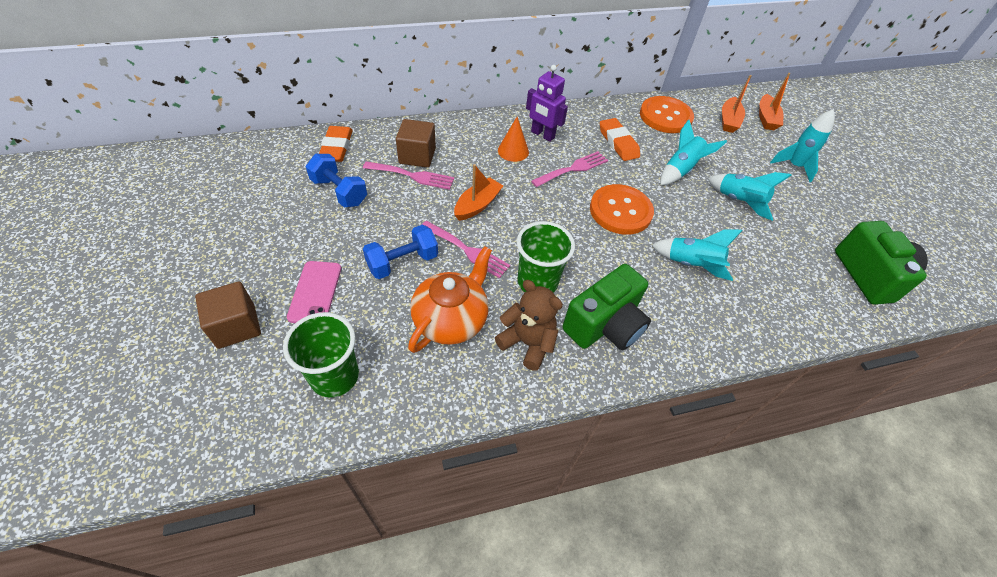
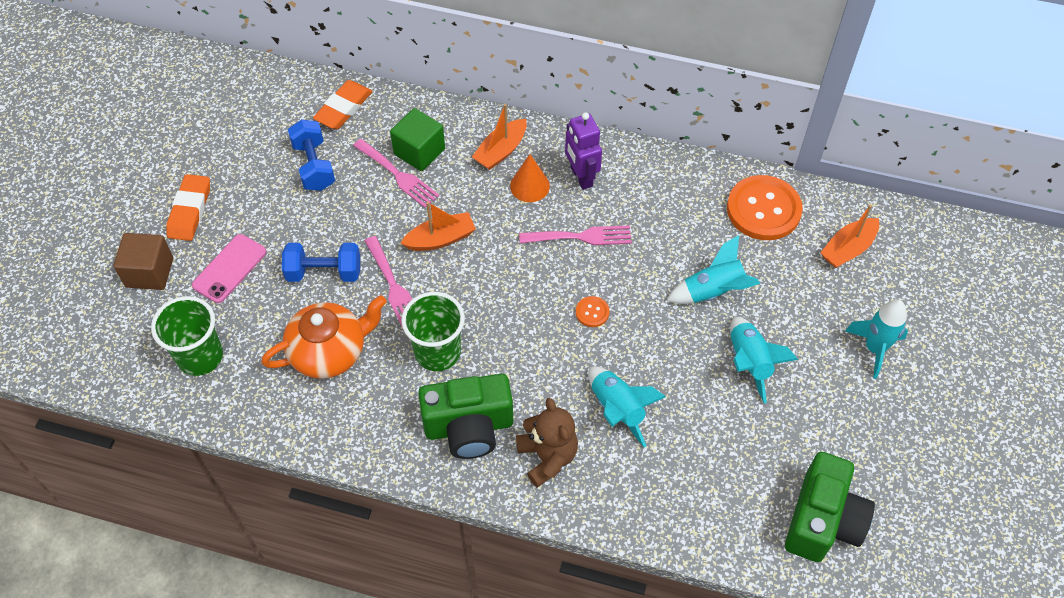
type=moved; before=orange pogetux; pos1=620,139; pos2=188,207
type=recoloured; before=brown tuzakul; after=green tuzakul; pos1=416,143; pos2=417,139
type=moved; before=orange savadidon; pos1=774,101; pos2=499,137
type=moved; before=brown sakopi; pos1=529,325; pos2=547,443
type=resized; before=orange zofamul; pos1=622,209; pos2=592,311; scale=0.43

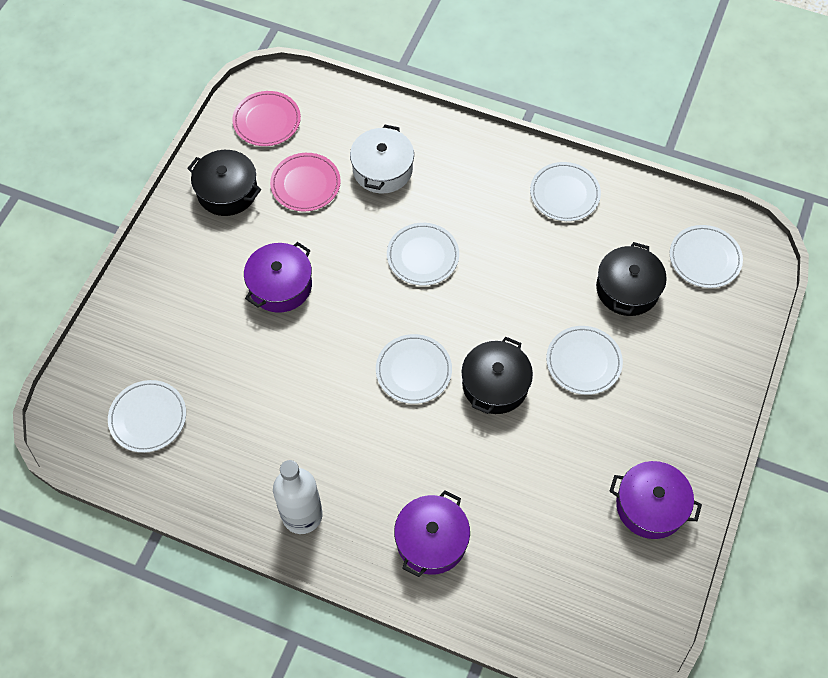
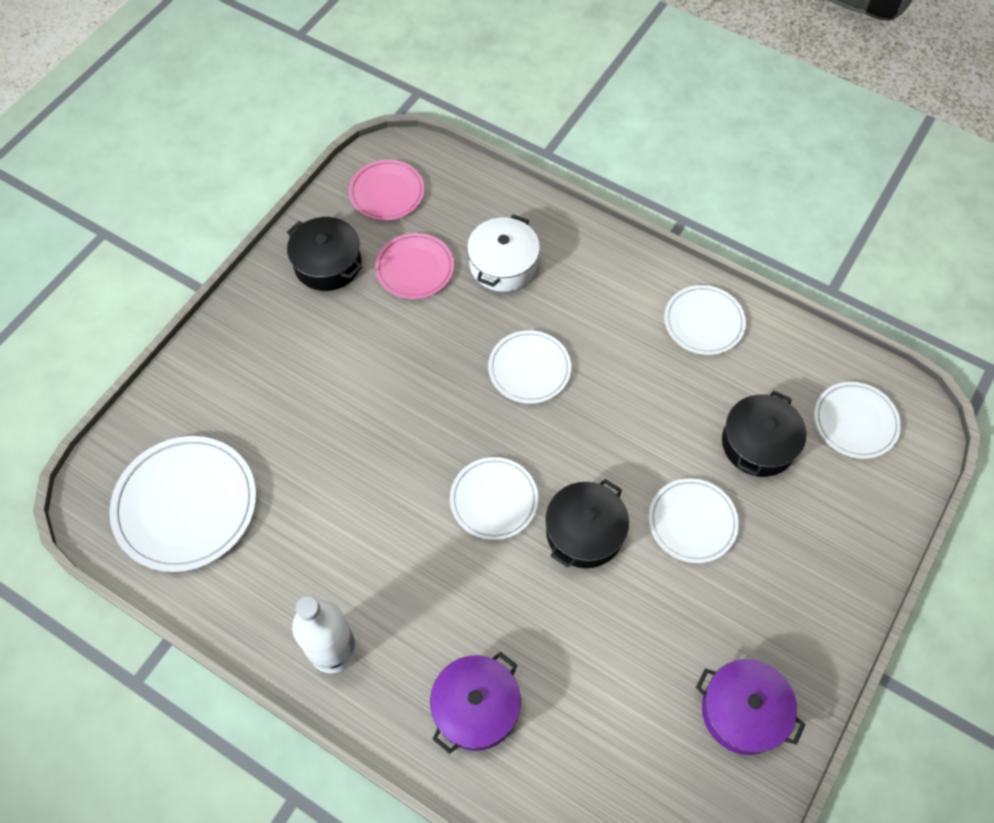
type=resized; before=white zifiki; pos1=147,416; pos2=182,504; scale=1.62
type=removed; before=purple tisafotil; pos1=278,277

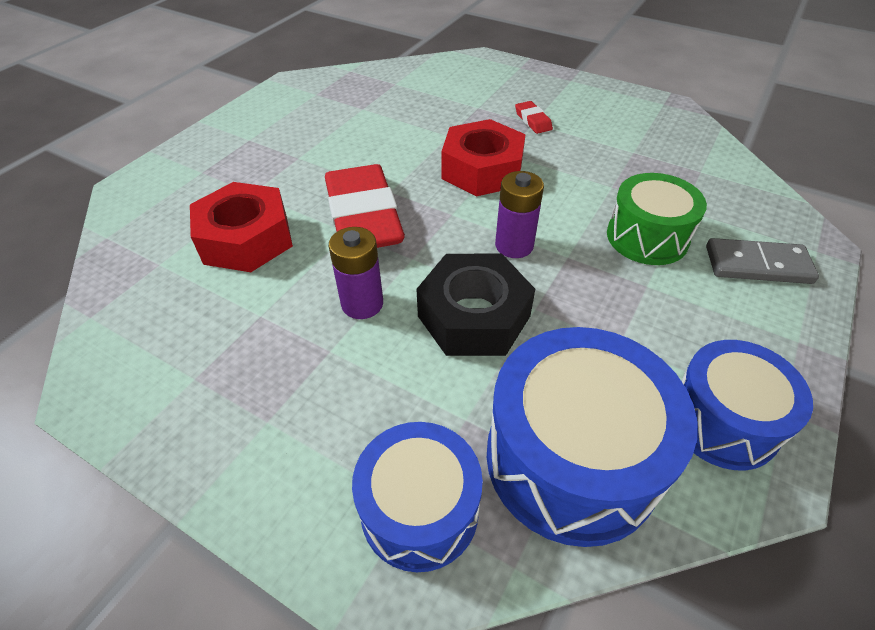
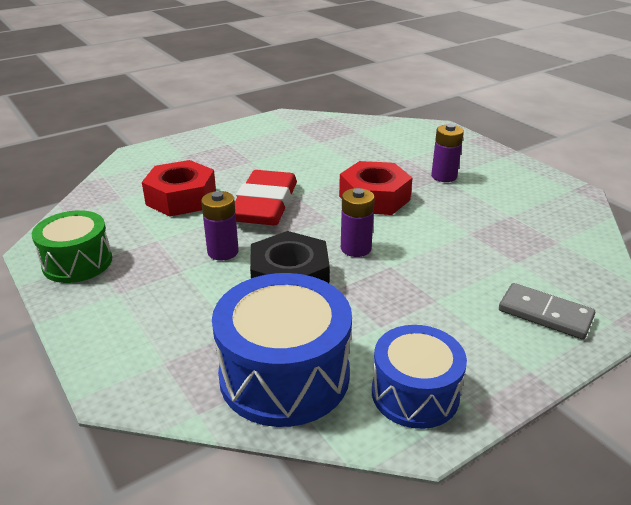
type=moved; before=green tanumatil; pos1=657,219; pos2=72,246
type=replaced; before=red pogetux; after=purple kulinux; pos1=534,117; pos2=447,153
type=removed; before=blue tanumatil; pos1=417,497

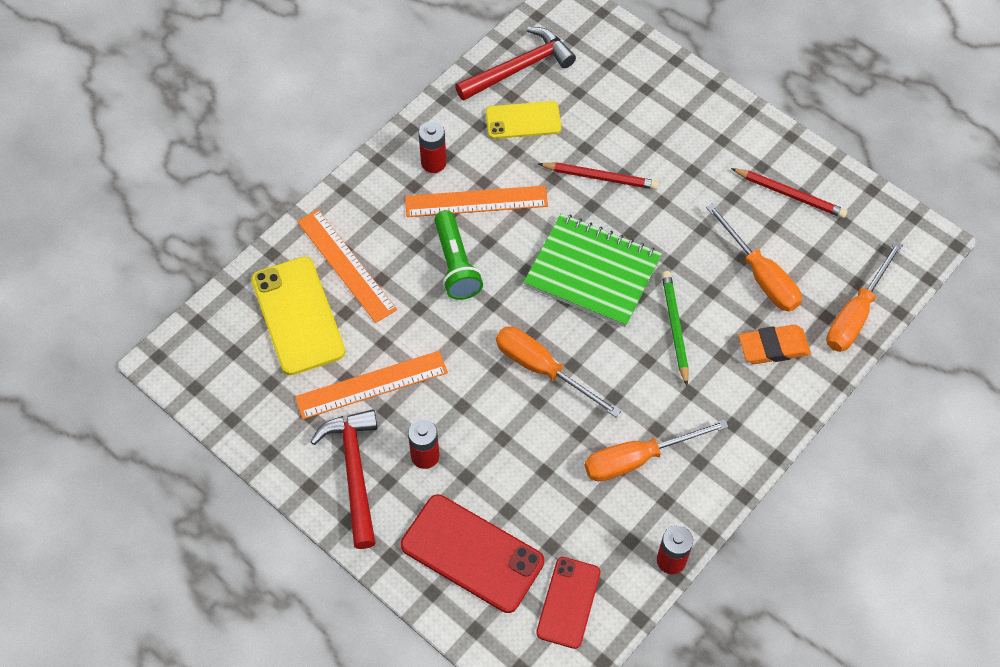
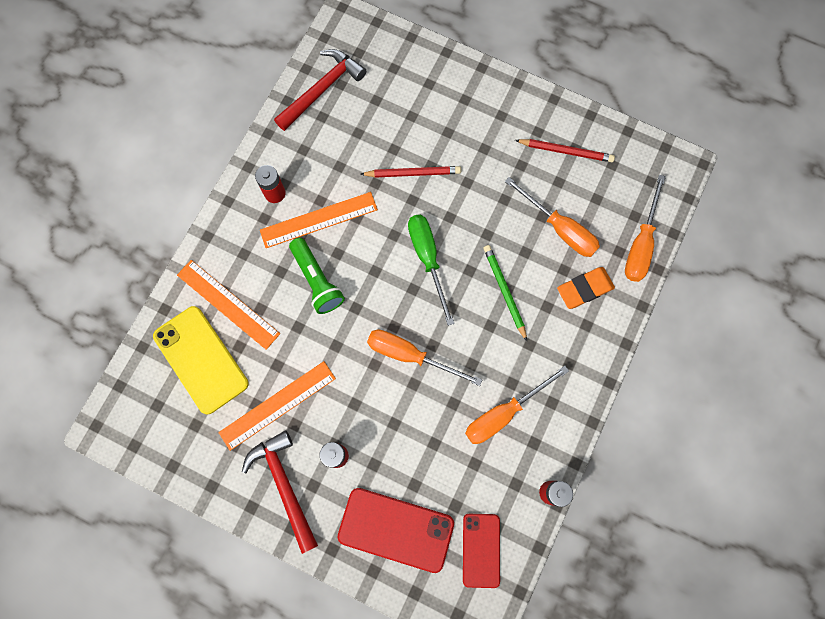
type=replaced; before=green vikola; after=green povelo; pos1=593,270; pos2=431,270
type=removed; before=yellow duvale; pos1=523,120

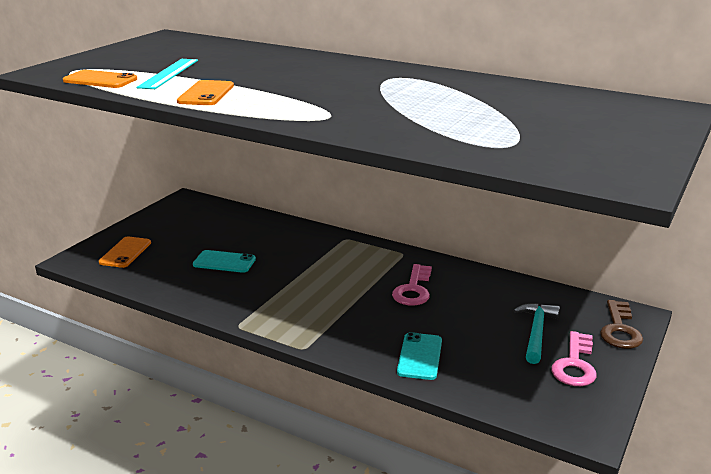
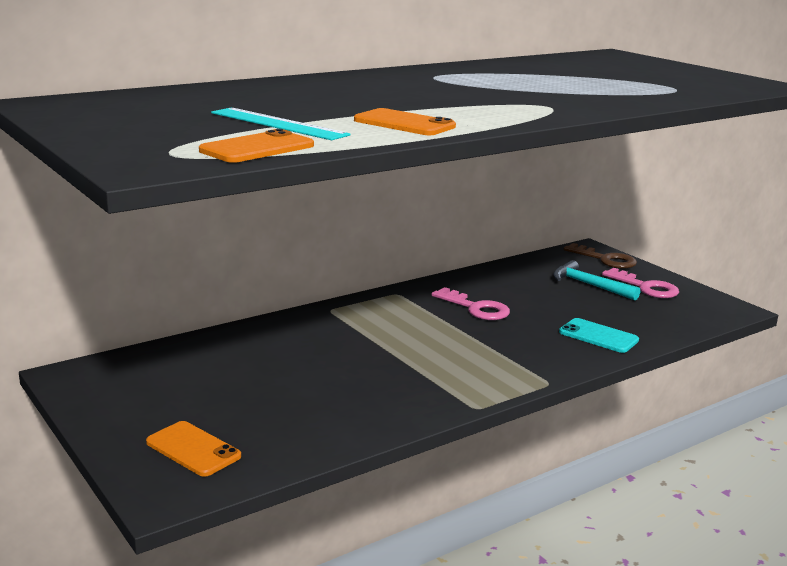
type=removed; before=turquoise duvale; pos1=224,261

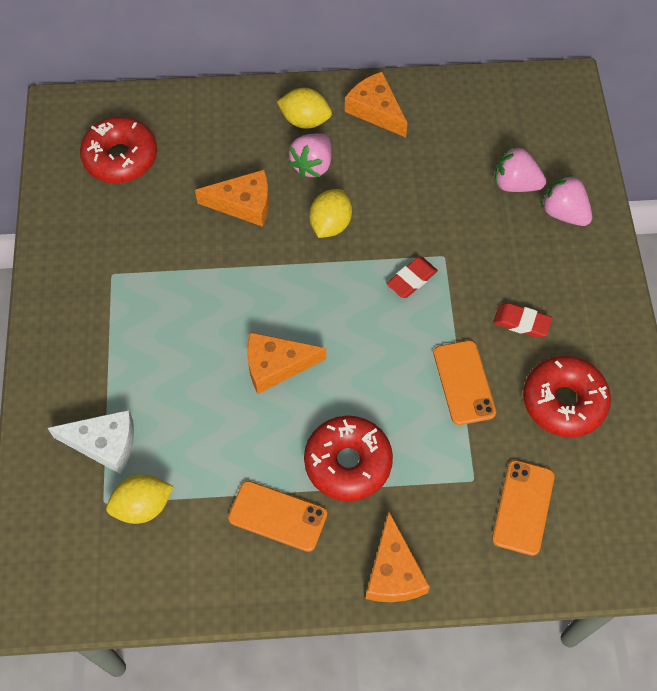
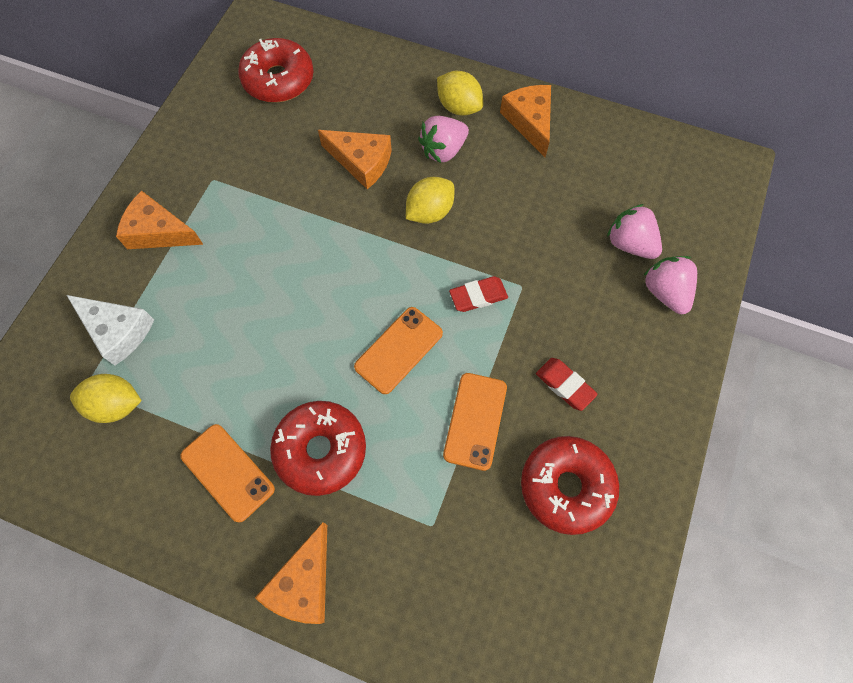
type=moved; before=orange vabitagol; pos1=286,363; pos2=159,220
type=moved; before=orange duvale; pos1=523,508; pos2=398,350

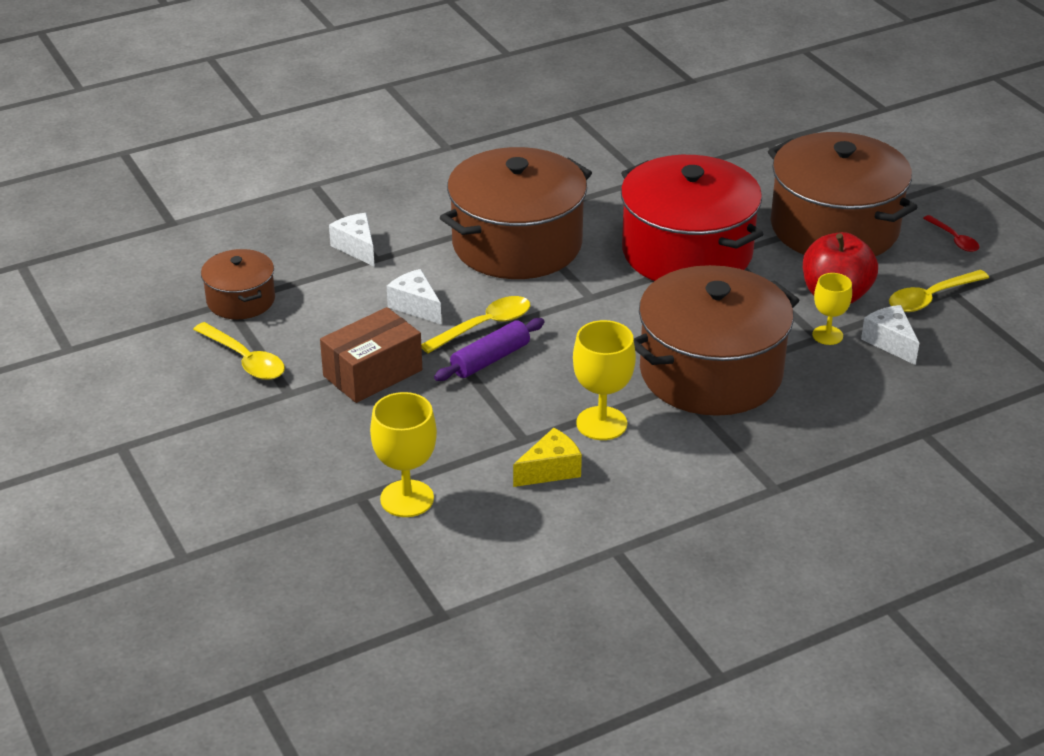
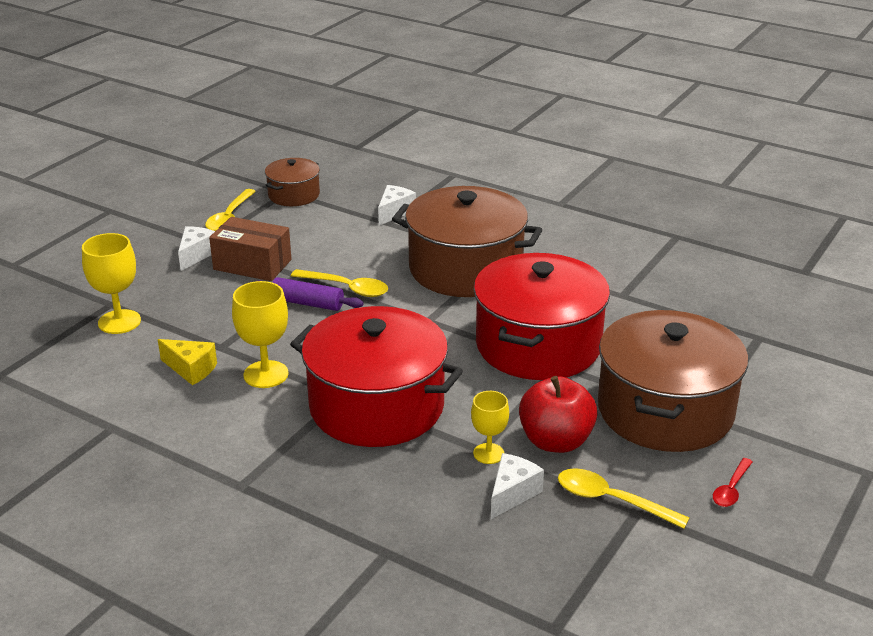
type=moved; before=white vabitagol; pos1=414,296; pos2=196,248
type=recoloured; before=brown tisafotil; after=red tisafotil; pos1=716,340; pos2=376,376

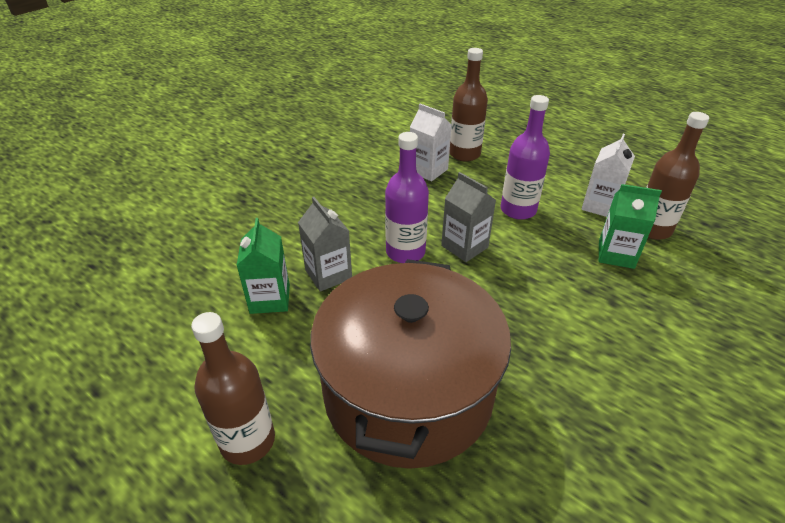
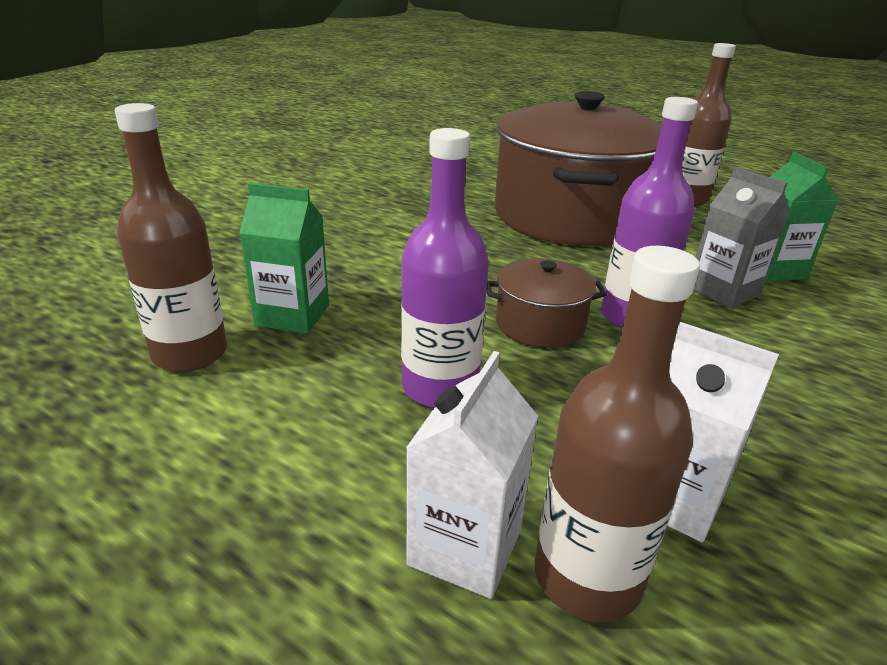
type=moved; before=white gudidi; pos1=608,175; pos2=472,475
type=replaced; before=grey gudidi; after=brown tisafotil; pos1=468,217; pos2=546,303

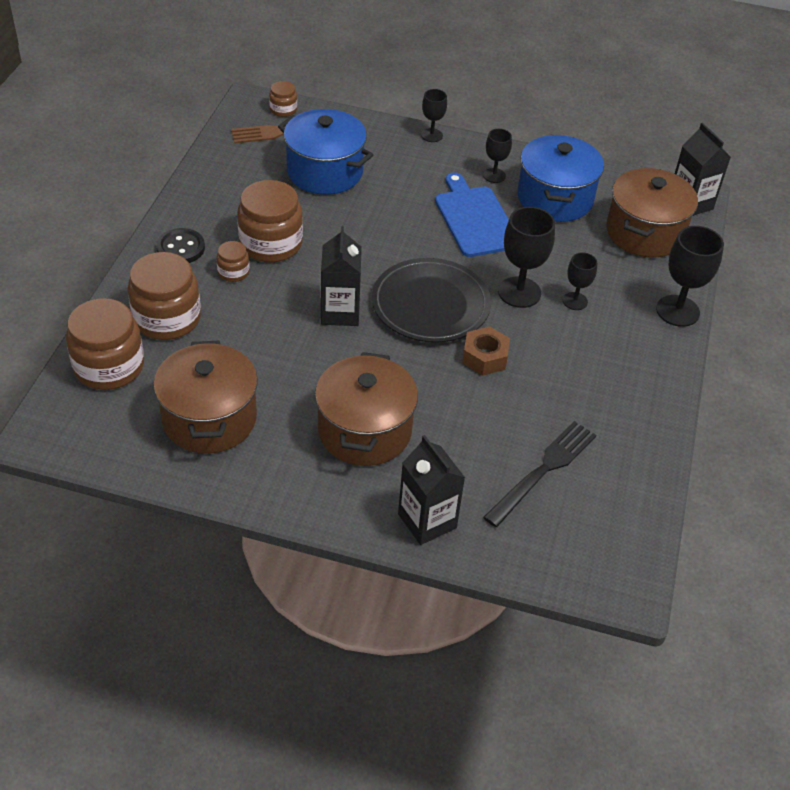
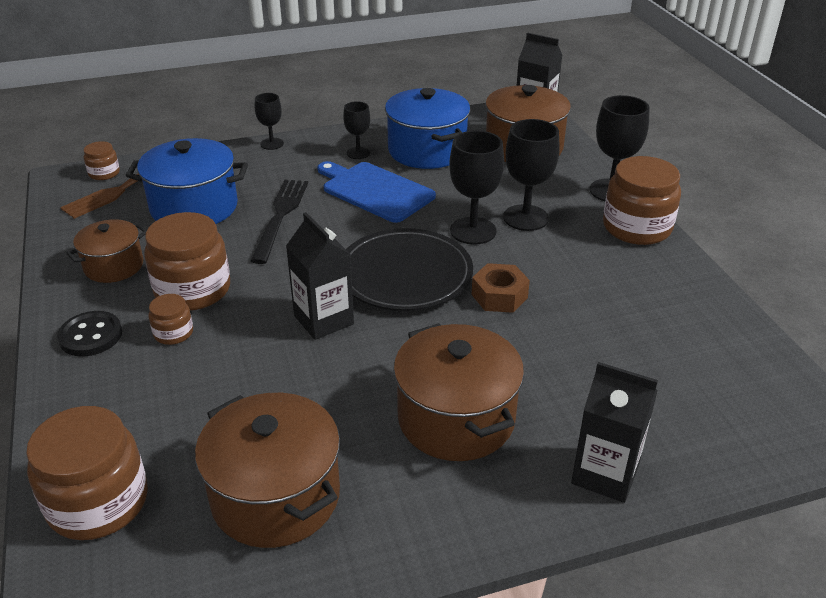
type=added; after=brown tisafotil; pos2=106,251
type=moved; before=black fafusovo; pos1=539,474; pos2=279,222
type=resized; before=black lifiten; pos1=580,281; pos2=531,175; scale=1.72
type=moved; before=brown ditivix; pos1=164,296; pos2=642,200

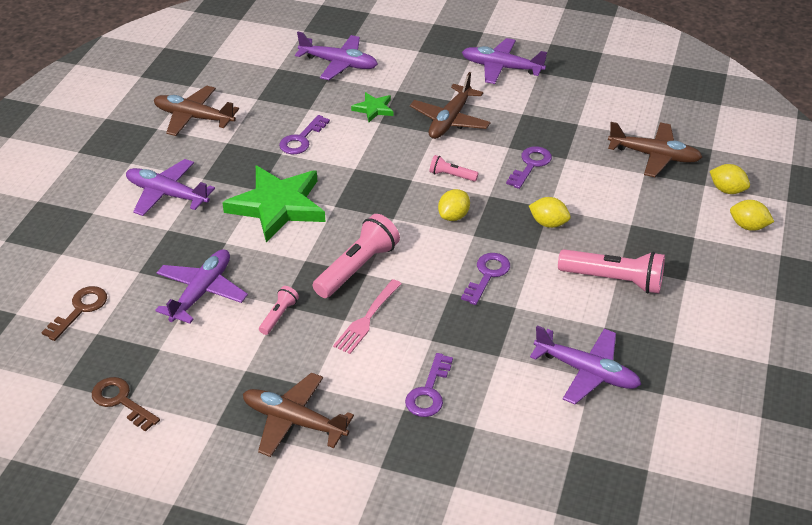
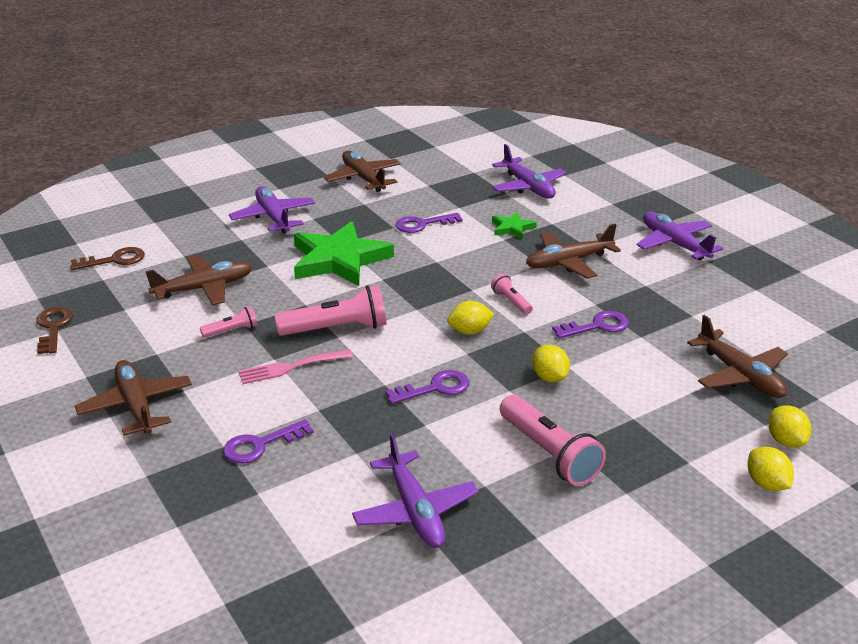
type=recoloured; before=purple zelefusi; after=brown zelefusi; pos1=201,286; pos2=198,280

